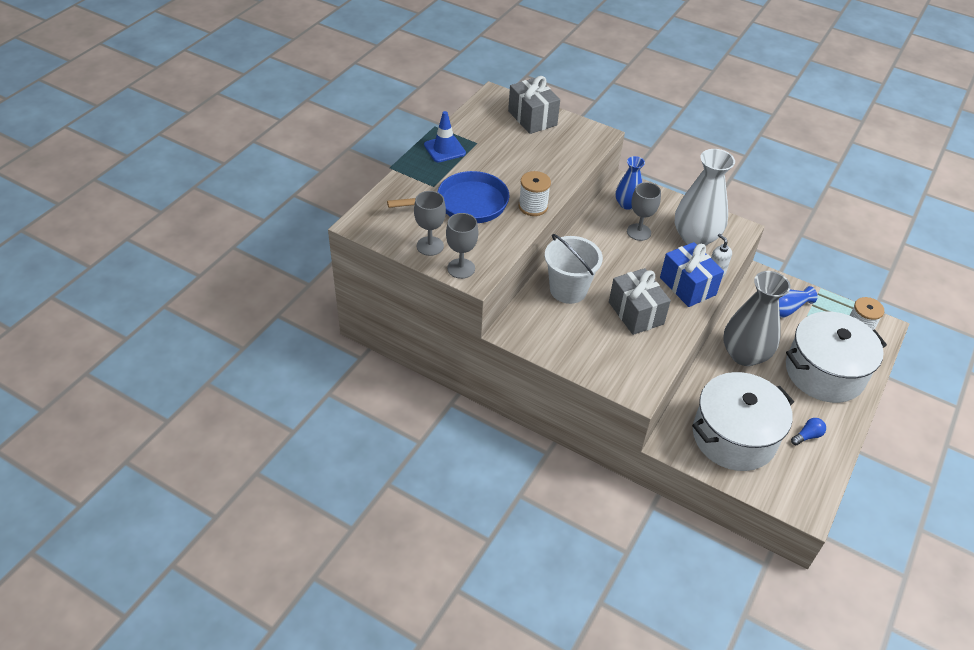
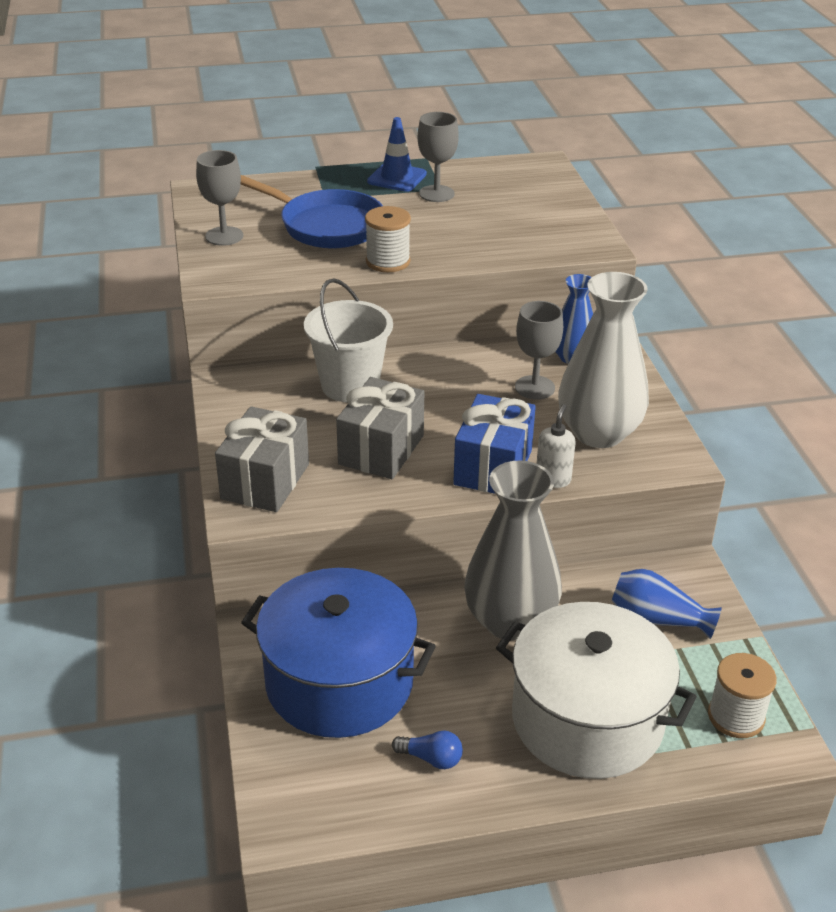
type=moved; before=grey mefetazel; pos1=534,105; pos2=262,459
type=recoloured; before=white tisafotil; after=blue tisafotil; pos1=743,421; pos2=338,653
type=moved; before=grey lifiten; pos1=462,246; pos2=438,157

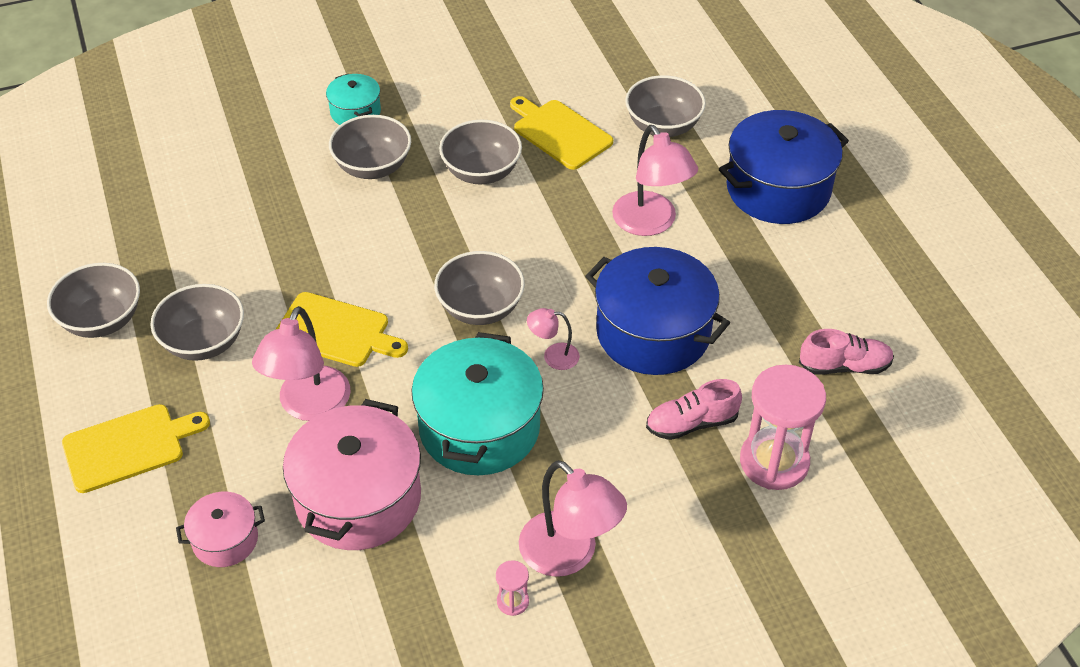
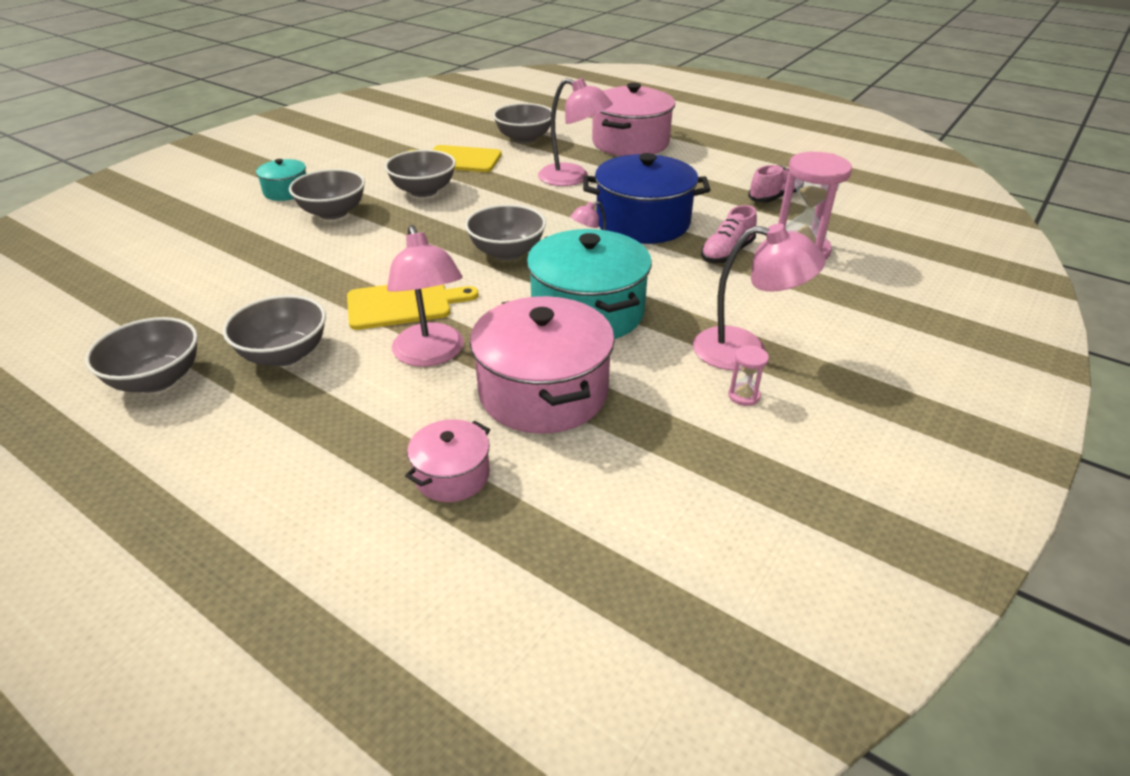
type=recoloured; before=blue tisafotil; after=pink tisafotil; pos1=784,167; pos2=633,119
type=removed; before=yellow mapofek; pos1=136,448

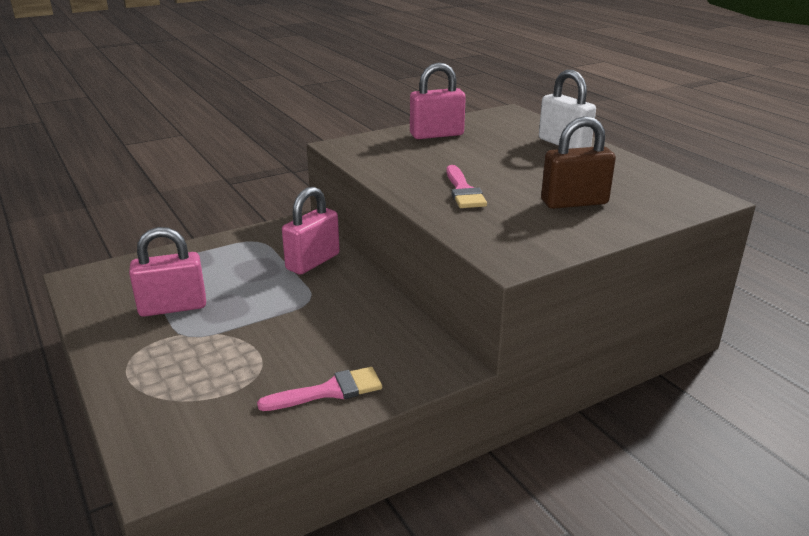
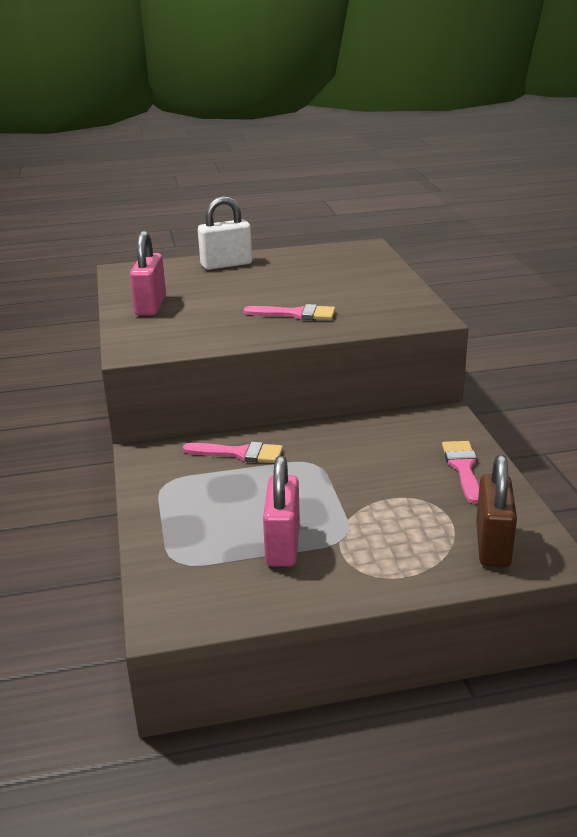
type=replaced; before=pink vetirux; after=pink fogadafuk; pos1=311,231; pos2=233,452
type=moved; before=brown vetirux; pos1=578,162; pos2=496,511

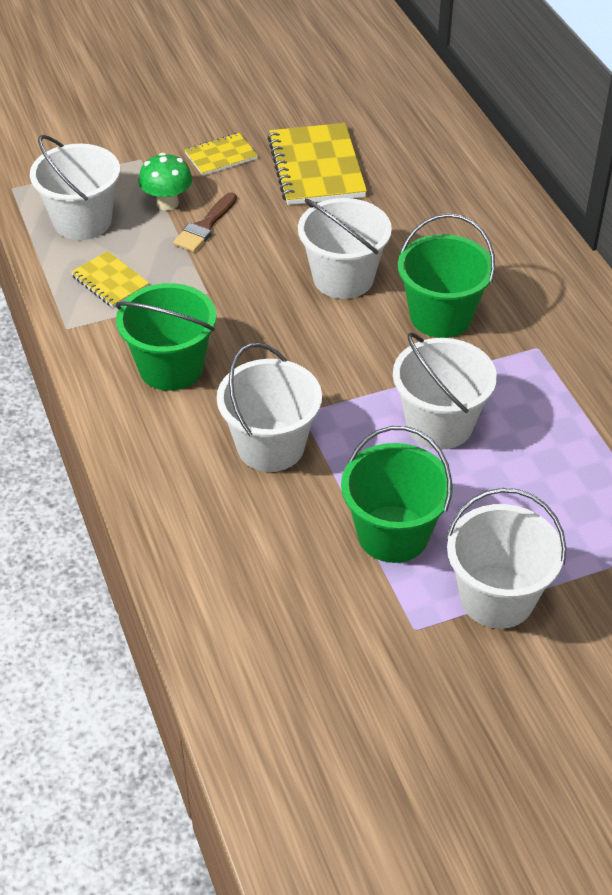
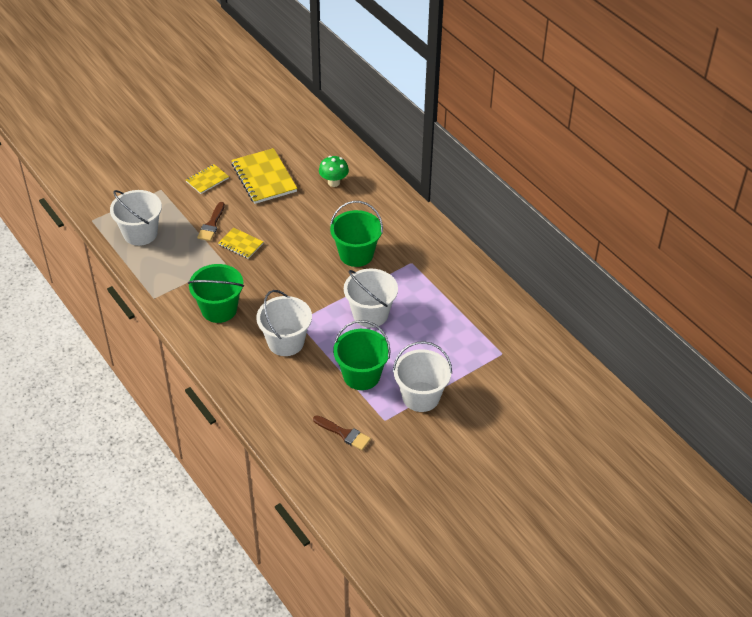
type=moved; before=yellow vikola; pos1=110,279; pos2=240,243
type=added; after=brown fogadafuk; pos2=342,432
type=moved; before=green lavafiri; pos1=165,182; pos2=334,171
type=removed; before=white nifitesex; pos1=345,248

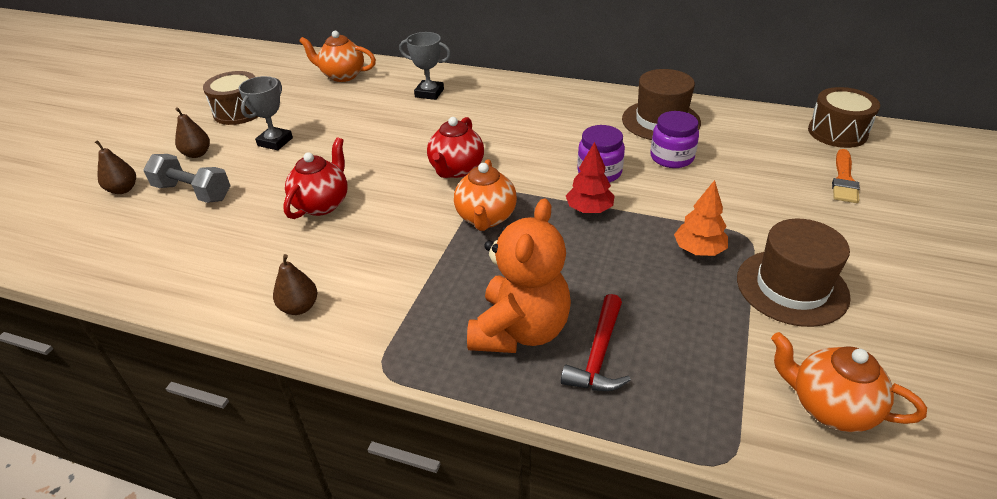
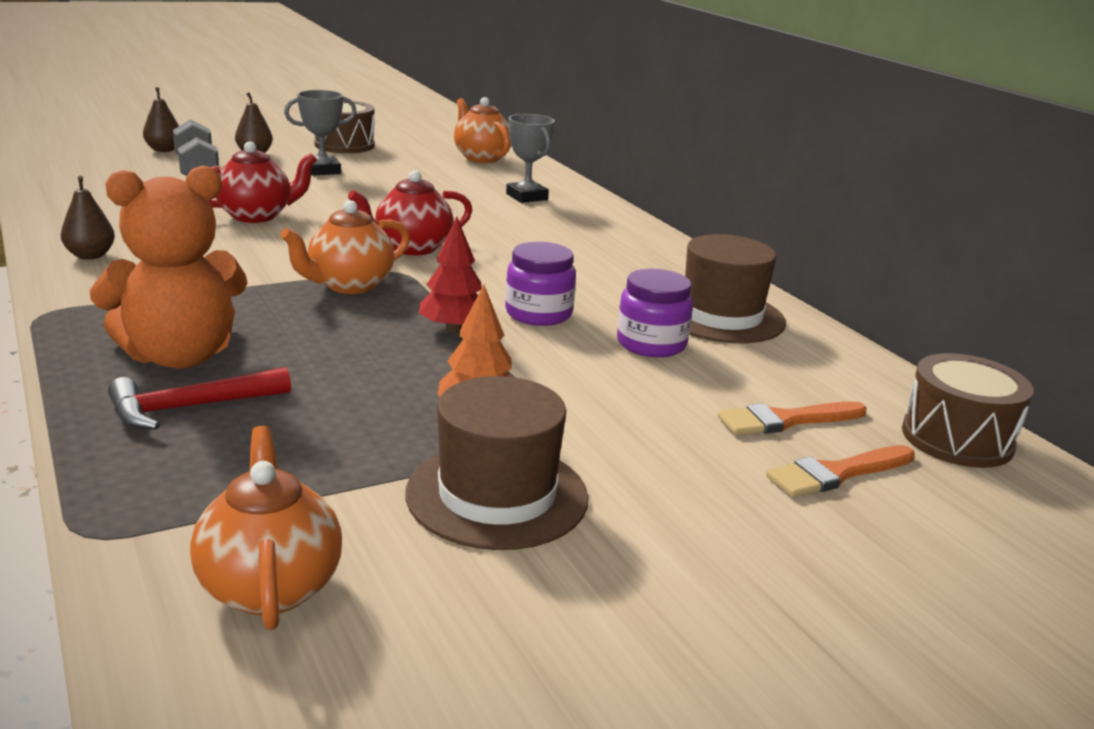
type=added; after=orange fogadafuk; pos2=792,418

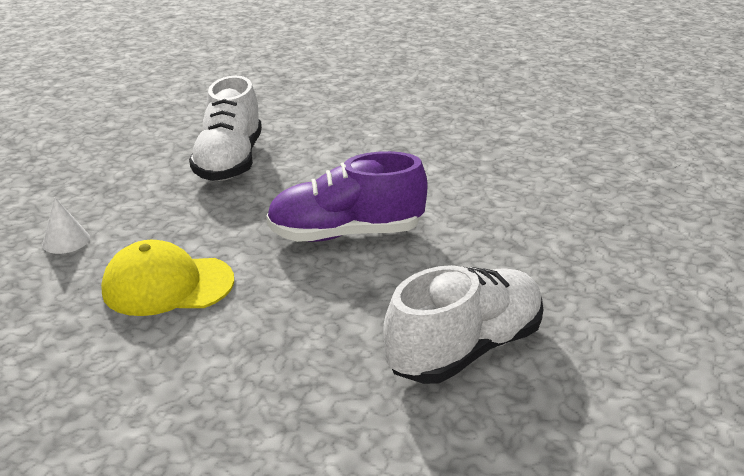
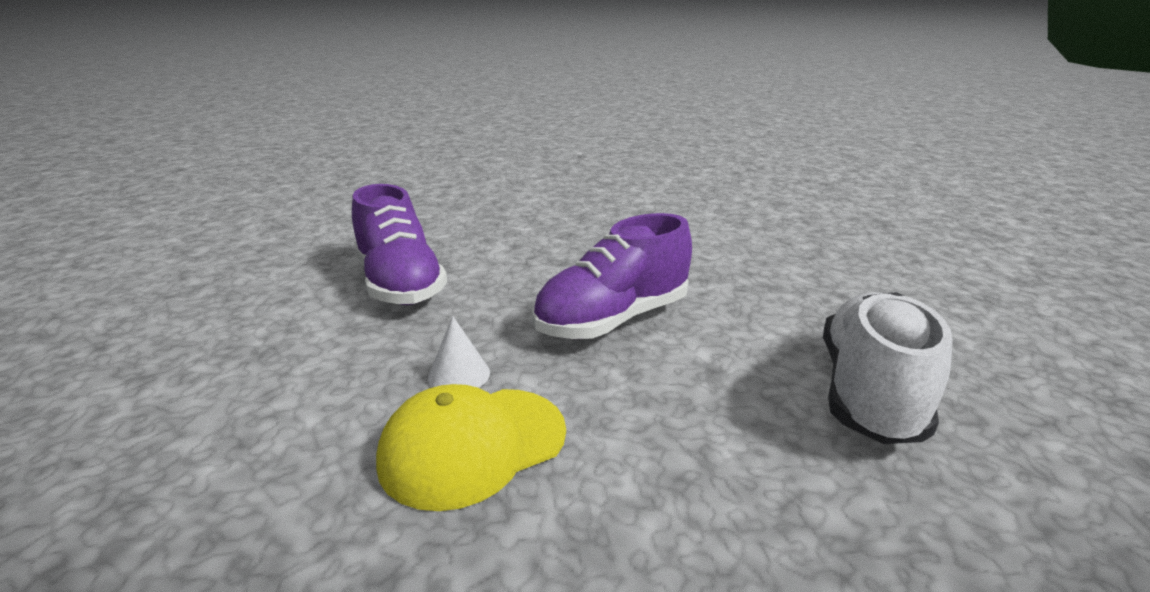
type=recoloured; before=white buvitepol; after=purple buvitepol; pos1=225,128; pos2=399,244
type=moved; before=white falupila; pos1=66,226; pos2=459,352

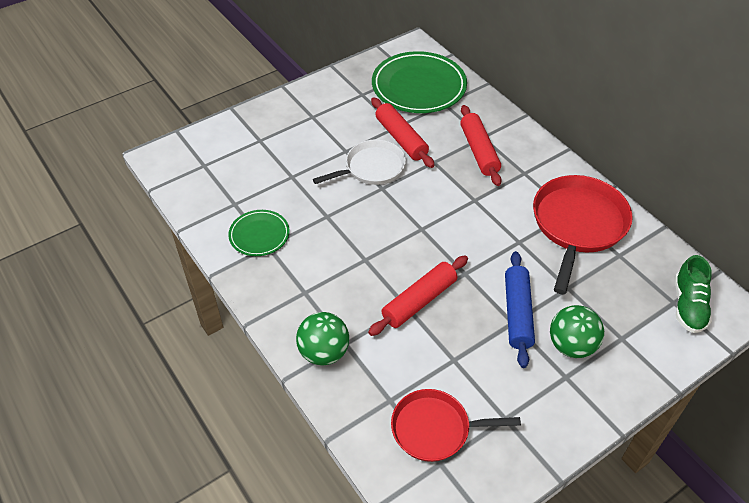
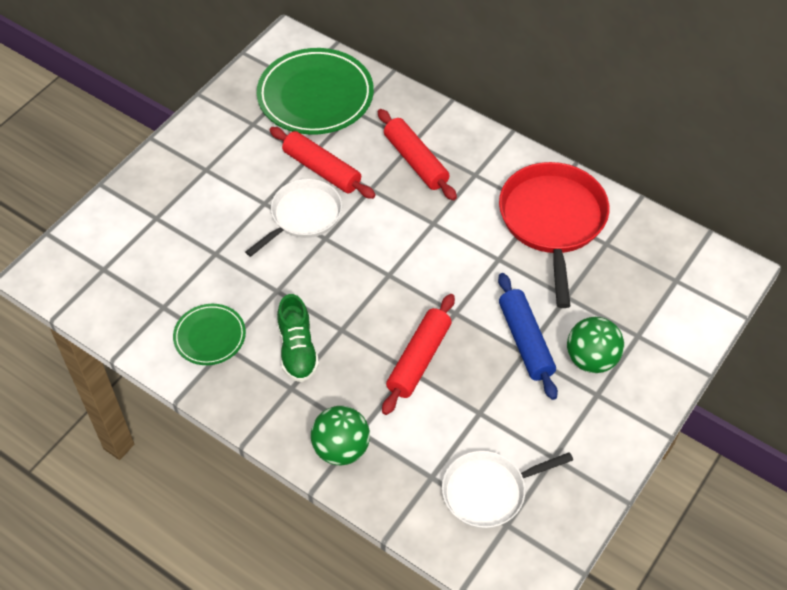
type=moved; before=green buvitepol; pos1=693,294; pos2=298,338
type=recoloured; before=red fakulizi; after=white fakulizi; pos1=456,425; pos2=507,489

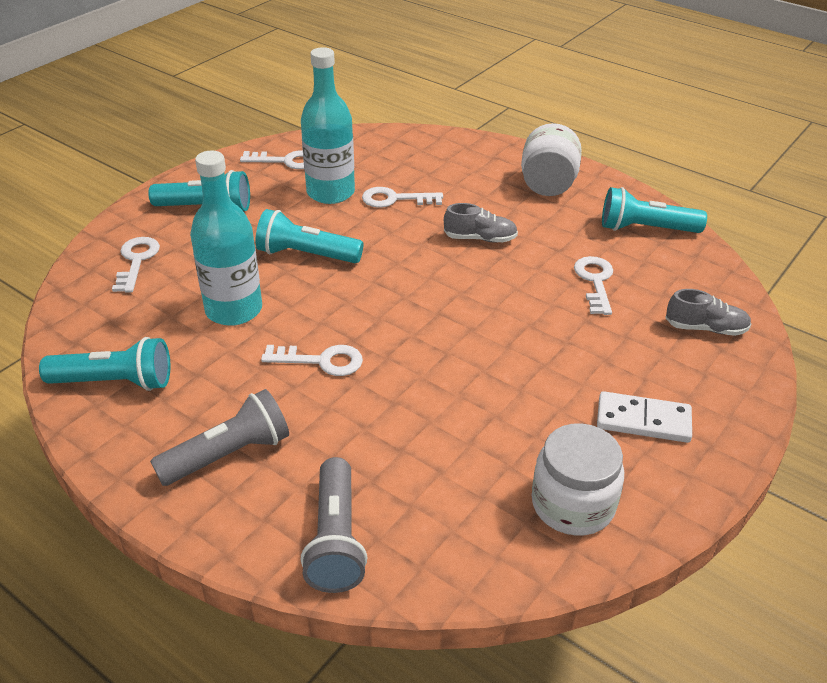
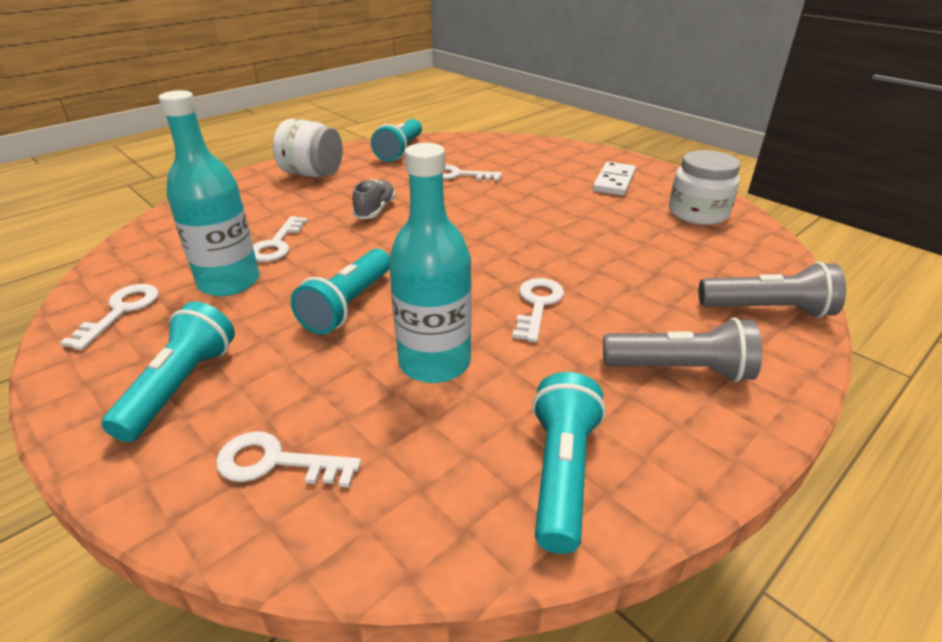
type=turned; before=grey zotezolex; pos1=219,437; pos2=682,349; turn=120
type=removed; before=grey buvitepol; pos1=708,312

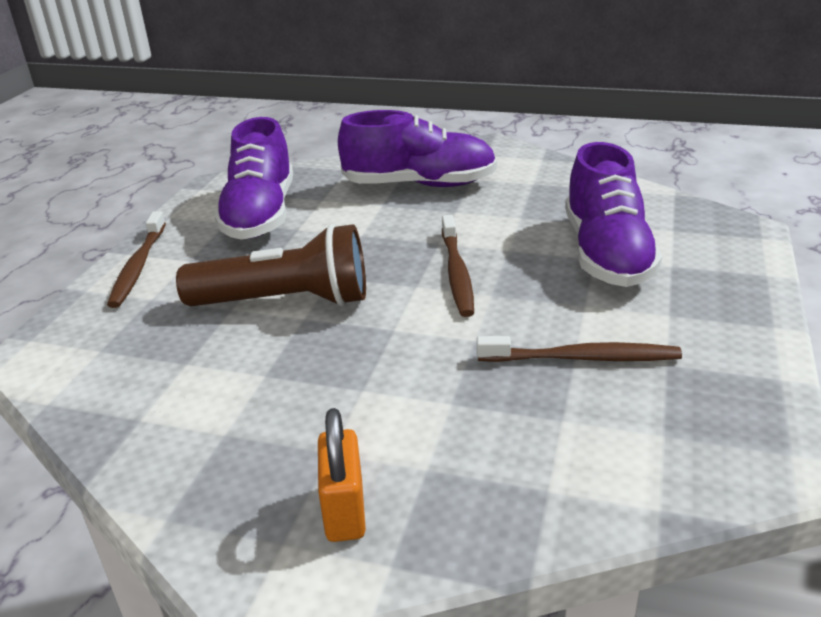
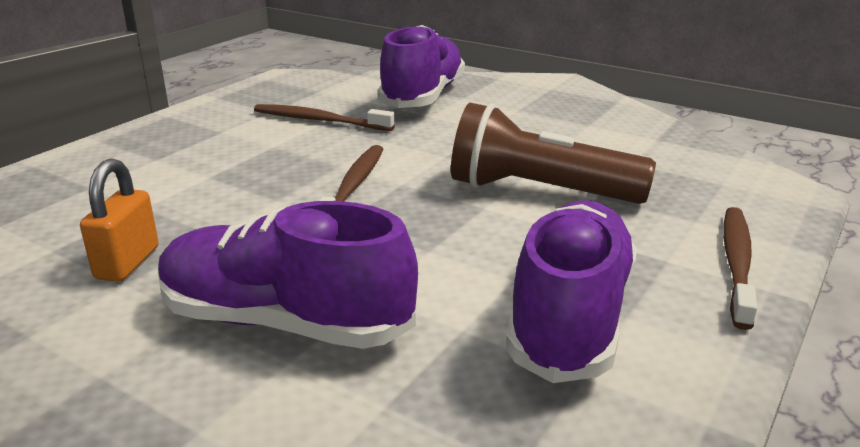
type=moved; before=orange vetirux; pos1=342,475; pos2=119,220
type=moved; before=purple buvitepol; pos1=613,214; pos2=421,66

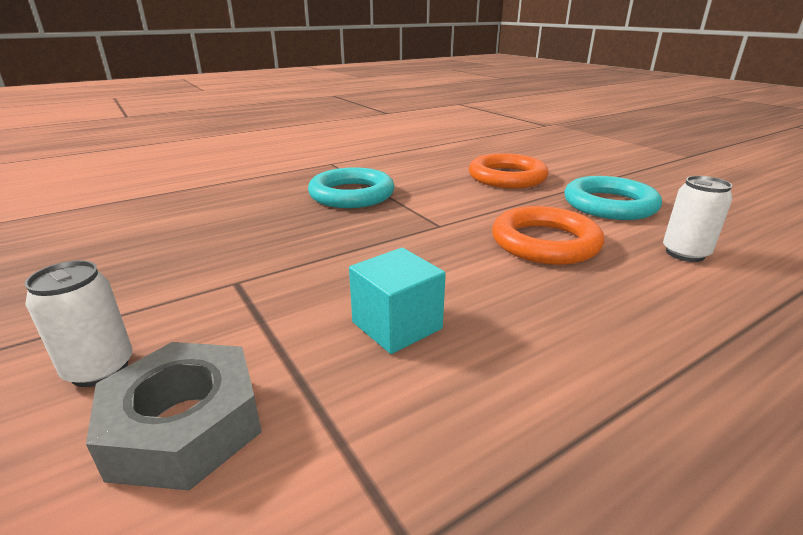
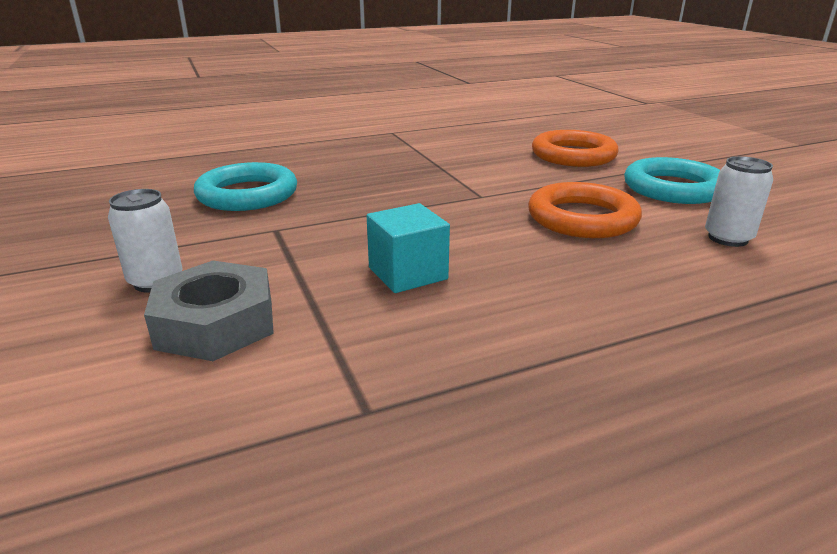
type=moved; before=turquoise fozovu; pos1=351,187; pos2=245,186

